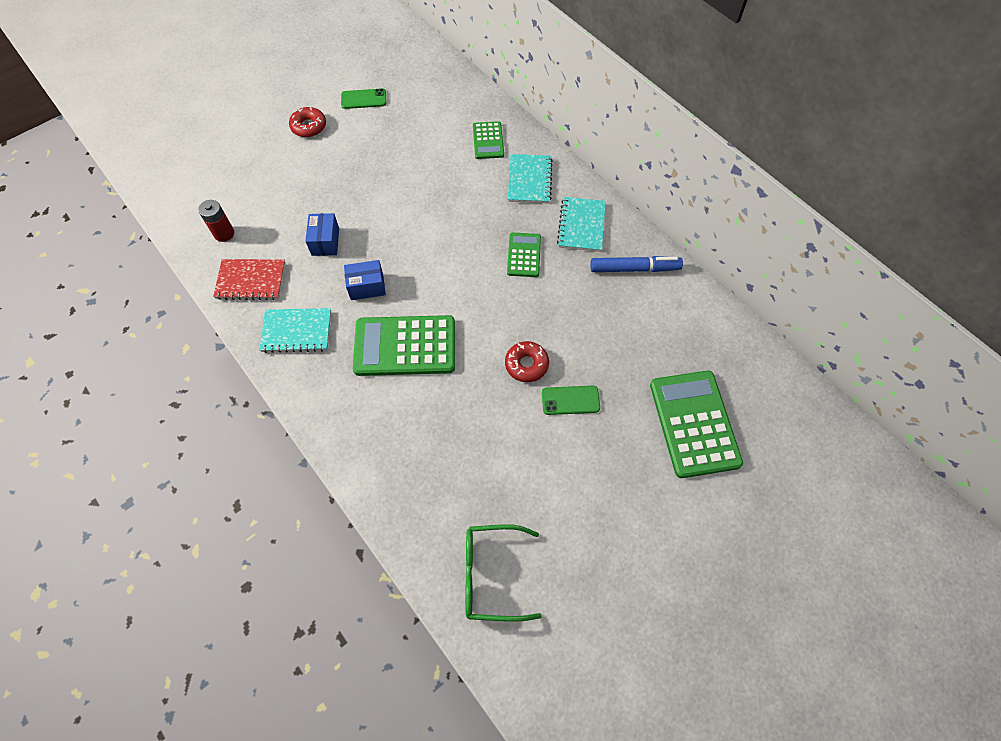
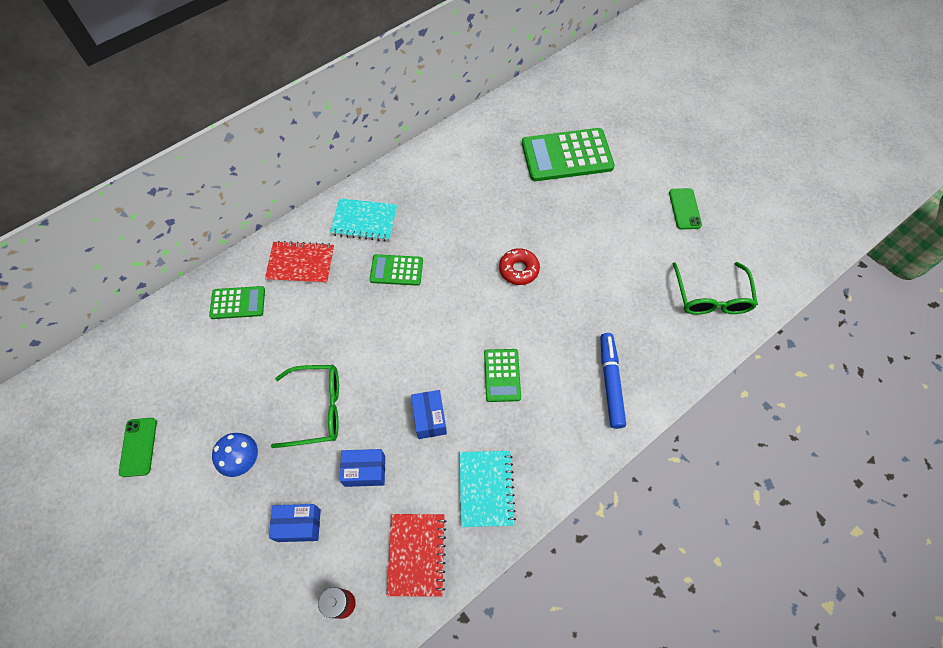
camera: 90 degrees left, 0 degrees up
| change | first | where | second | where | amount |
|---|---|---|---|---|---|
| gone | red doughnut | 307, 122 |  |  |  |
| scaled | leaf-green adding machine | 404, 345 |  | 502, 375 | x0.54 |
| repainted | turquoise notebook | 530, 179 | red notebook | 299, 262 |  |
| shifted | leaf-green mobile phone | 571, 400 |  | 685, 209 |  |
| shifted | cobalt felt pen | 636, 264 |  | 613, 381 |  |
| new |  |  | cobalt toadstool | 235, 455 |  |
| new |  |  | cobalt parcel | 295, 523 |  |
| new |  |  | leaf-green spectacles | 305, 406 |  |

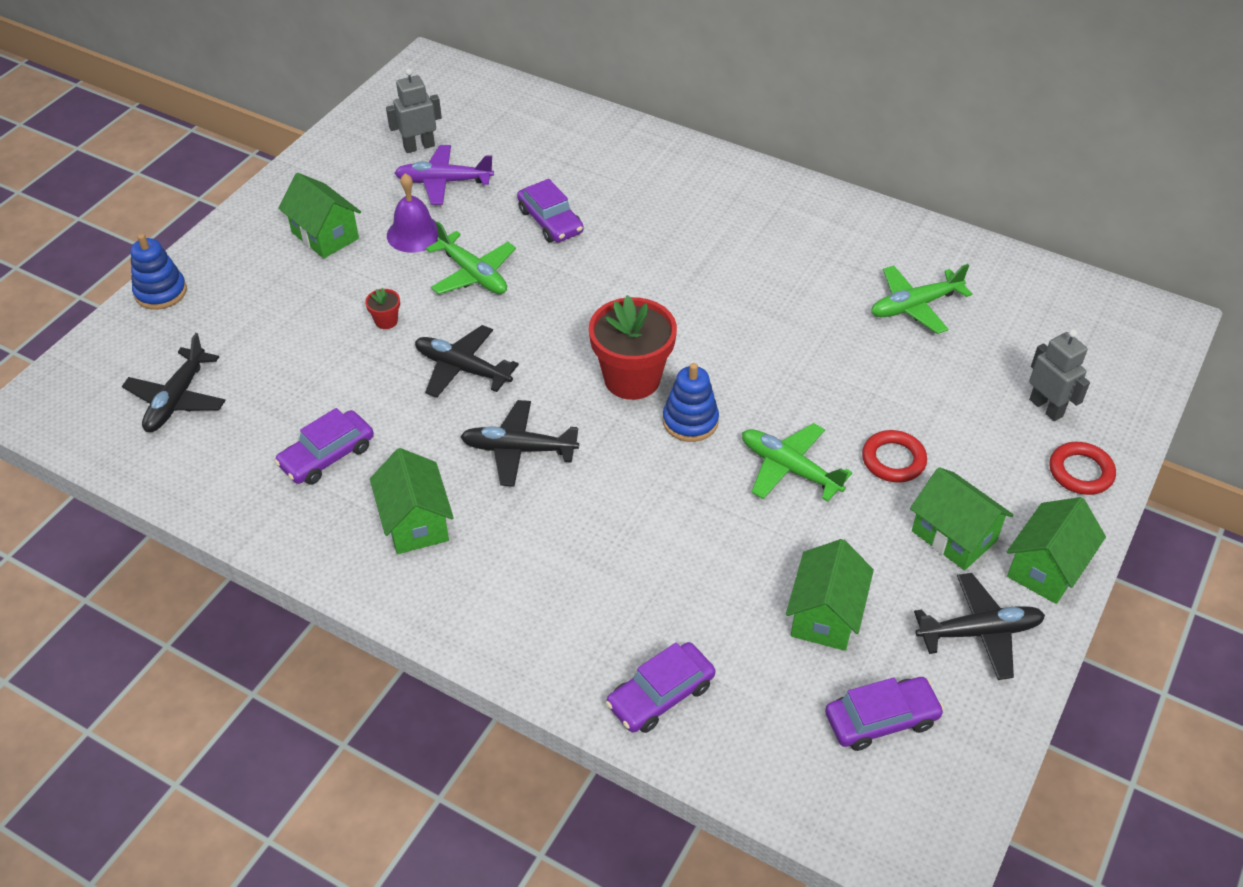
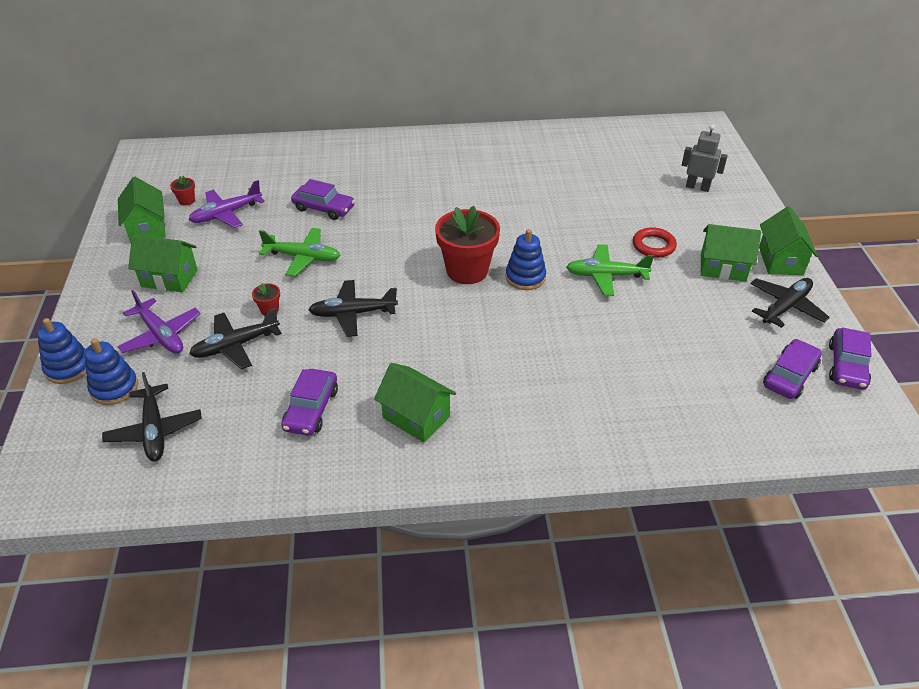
camera: 35 degrees left, 5 degrees down
| change | first | where | second | where | amount |
|---|---|---|---|---|---|
| swapped | grey toy robot | 414, 110 | red plant pot | 182, 191 |  |
| gone | royal purple bell | 413, 213 |  |  |  |
| shifted | jet-black aeroplane | 519, 443 |  | 235, 339 |  |
| shifted | royal purple toy car | 660, 687 |  | 850, 359 |  |
| shifted | leaf-green cottage | 830, 595 |  | 142, 210 |  |
| gone | leaf-green aeroplane | 921, 299 |  |  |  |
| gone | red torus | 1082, 468 |  |  |  |
| new |  |  | cobalt stacking toy | 111, 371 |  |
| new |  |  | royal purple aeroplane | 159, 321 |  |

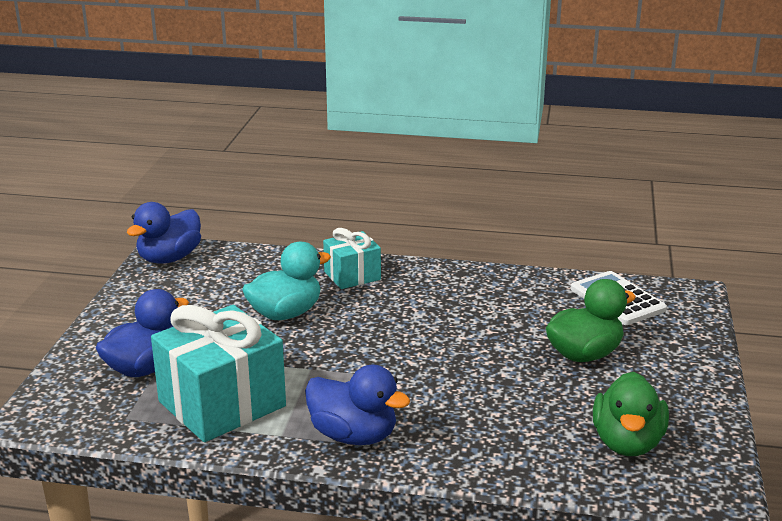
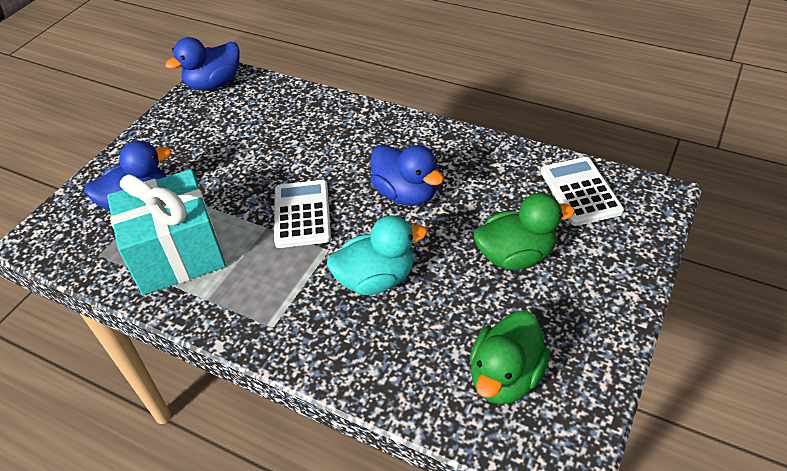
camera: 20 degrees right, 20 degrees up
| change | first | where | second | where | amount |
|---|---|---|---|---|---|
| shifted | turquoise rubber duck | 286, 281 |  | 377, 255 |  |
| shifted | cobalt rubber duck | 357, 405 |  | 407, 175 |  |
| gone | turquoise gift | 352, 258 |  |  |  |
| new |  |  | snow-white adding machine | 302, 214 |  |

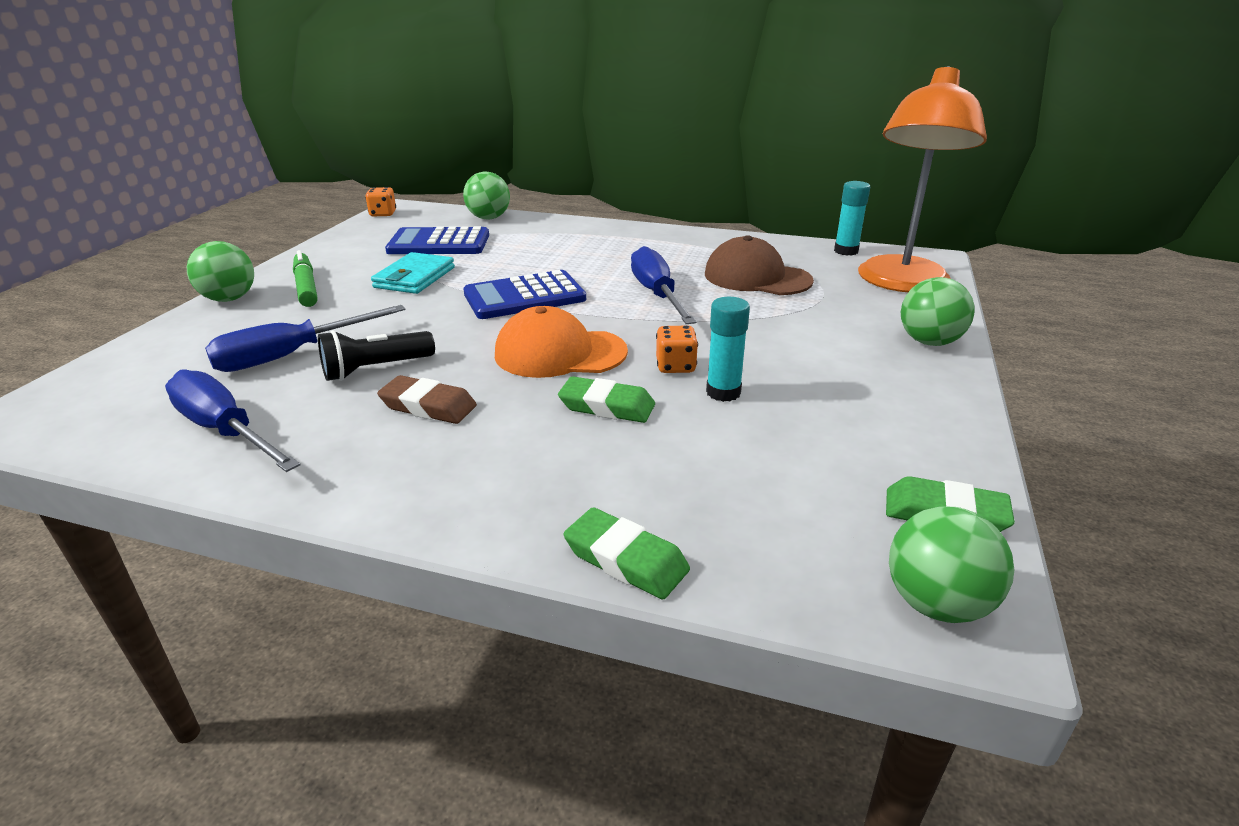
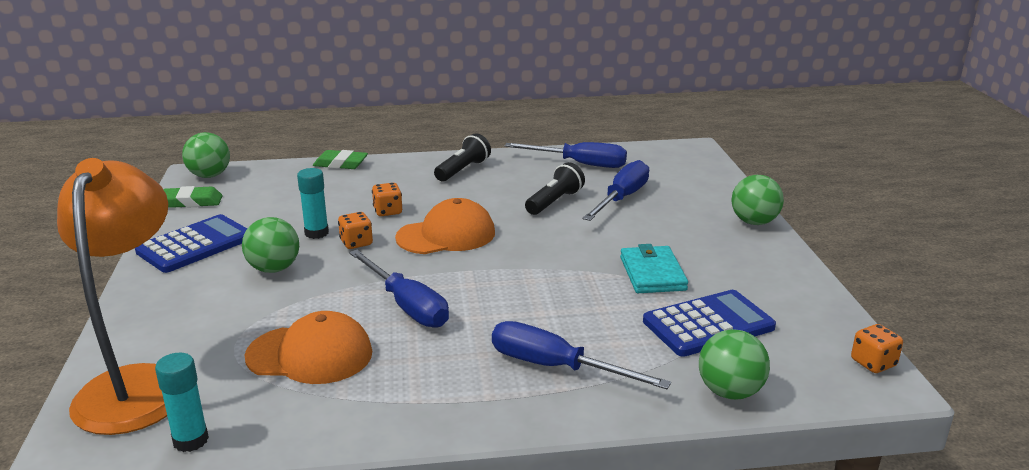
camera: 155 degrees right, 5 degrees down
| change | first | where | second | where | amount |
|---|---|---|---|---|---|
| gone | leaf-green felt pen | 305, 278 |  |  |  |
| gone | dark brown gum eraser | 427, 399 |  |  |  |
| shifted | cobalt adding machine | 524, 294 |  | 191, 243 |  |
| swapped | leaf-green gum eraser | 606, 399 | orange game die | 387, 199 |  |
| repainted | dark brown peaked cap | 759, 265 | orange peaked cap | 308, 347 |  |
| shifted | leaf-green play ball | 937, 311 |  | 270, 245 |  |
| new |  |  | jet-black pocket torch | 462, 157 |  |
| new |  |  | cobalt flat screwdriver | 581, 355 |  |

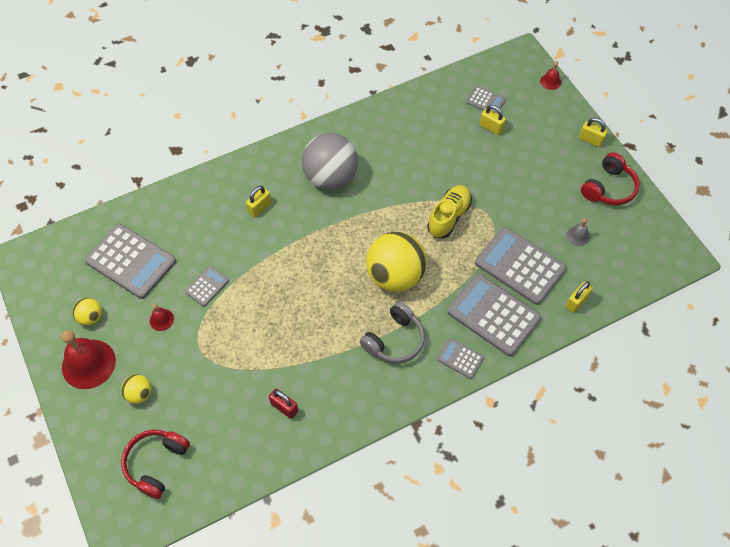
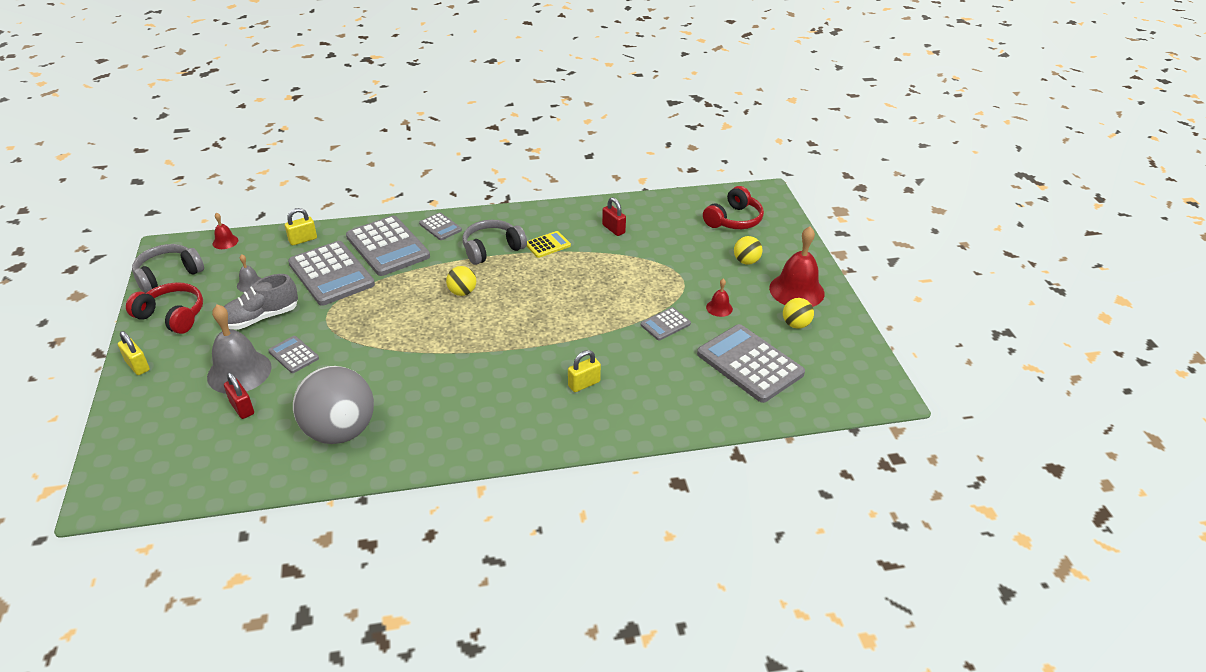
camera: 165 degrees left, 20 degrees down
| change | first | where | second | where | amount |
|---|---|---|---|---|---|
| shifted | grey play ball | 330, 161 |  | 333, 405 |  |
| scaled | yellow play ball | 396, 262 |  | 461, 281 | x0.46 |
| gone | yellow sneaker | 449, 211 |  |  |  |
| shifted | grey adding machine | 486, 99 |  | 293, 354 |  |
| repainted | yellow lock | 493, 120 | red lock | 239, 395 |  |
| shifted | red bell | 550, 75 |  | 225, 231 |  |
| rotated | red headset | 610, 178 |  | 164, 308 | 60 degrees clockwise |
| new |  |  | grey headset | 168, 268 |  |
| new |  |  | grey bell | 239, 349 |  |
| new |  |  | grey sneaker | 261, 301 |  |
| new |  |  | yellow adding machine | 548, 244 |  |

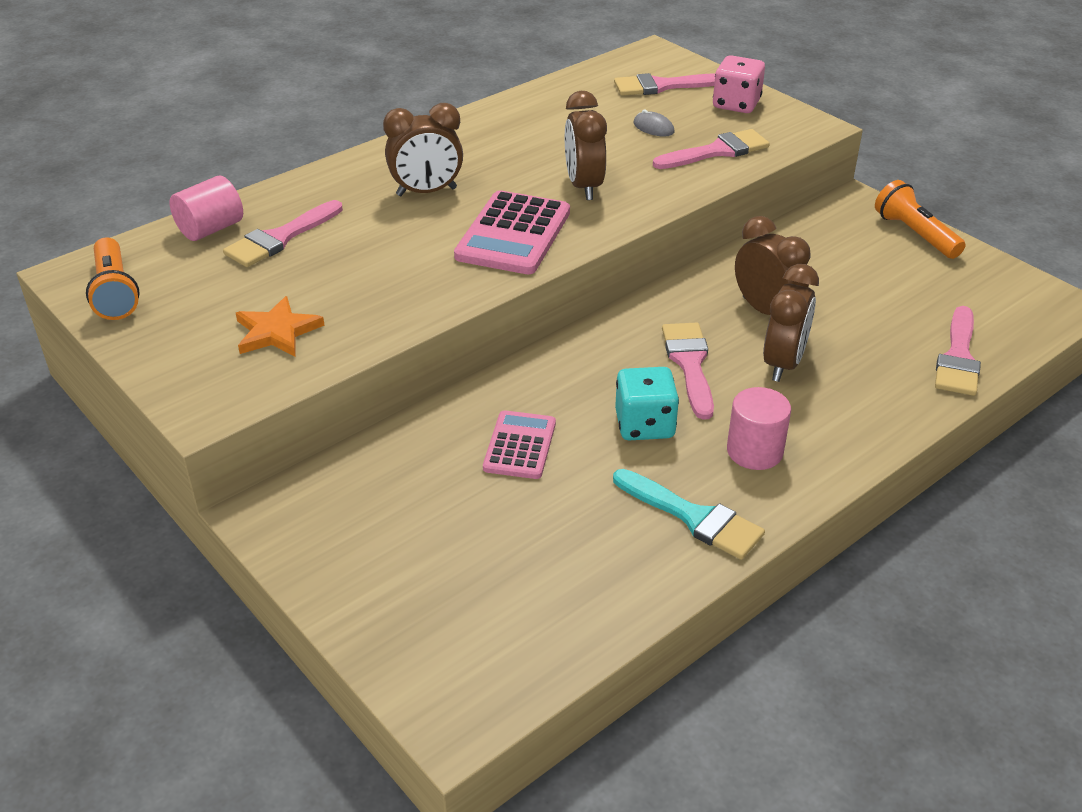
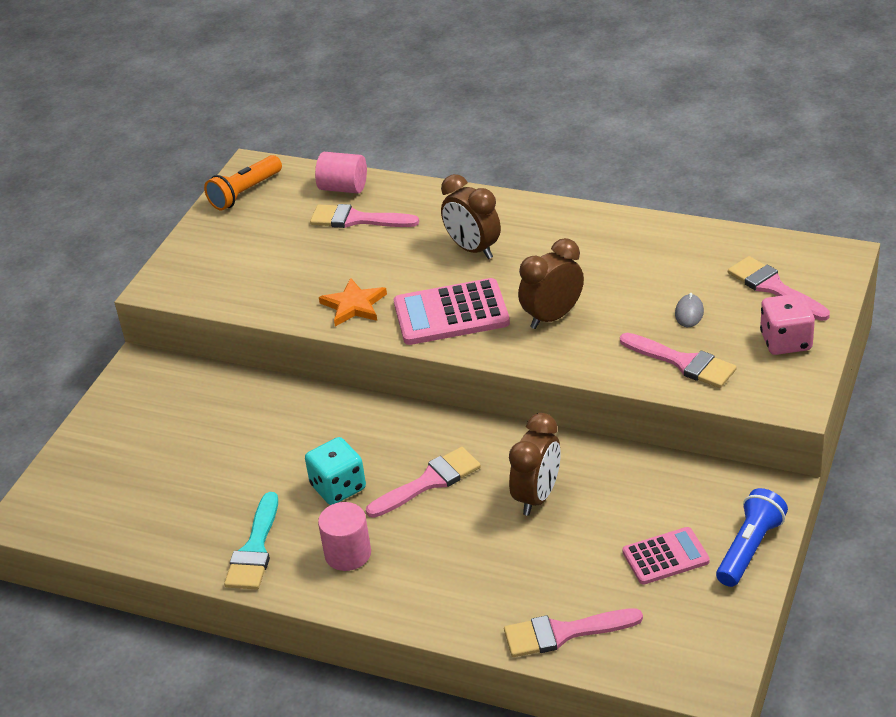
camera: 65 degrees right, 0 degrees up
| change | first | where | second | where | amount |
|---|---|---|---|---|---|
| shifted | orange five-pointed star | 280, 326 |  | 353, 302 |  |
| shifted | rosy adding machine | 519, 444 |  | 666, 556 |  |
| gone | dark brown clock | 791, 323 |  |  |  |
| repainted | orange pocket torch | 920, 219 | cobalt pocket torch | 752, 537 |  |

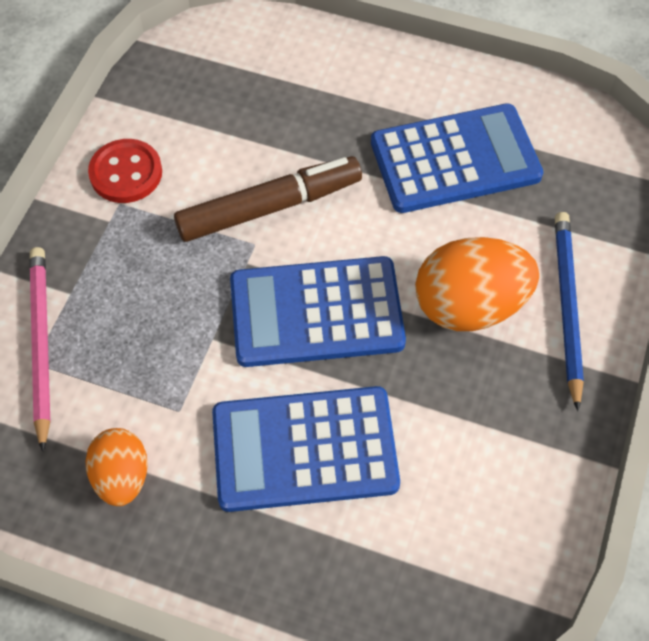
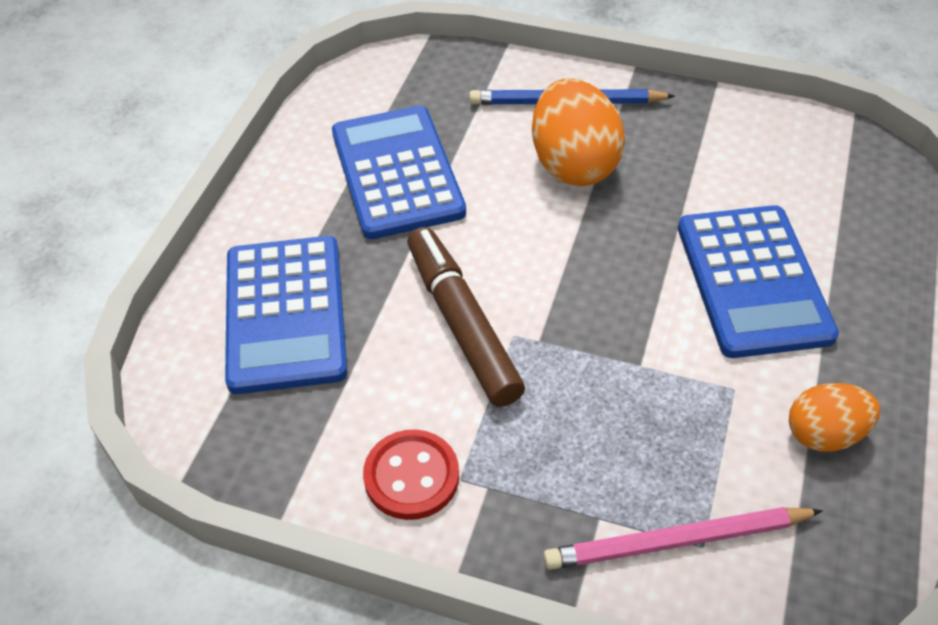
camera: 90 degrees left, 10 degrees down
| change | first | where | second | where | amount |
|---|---|---|---|---|---|
| shifted | cobalt adding machine | 318, 311 |  | 286, 315 |  |

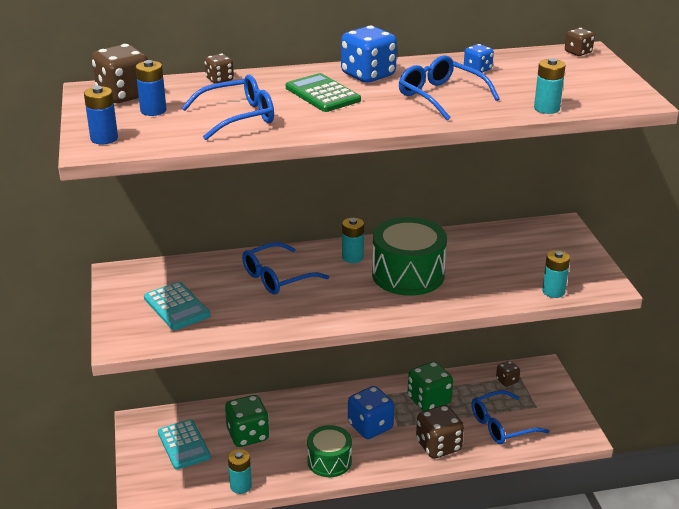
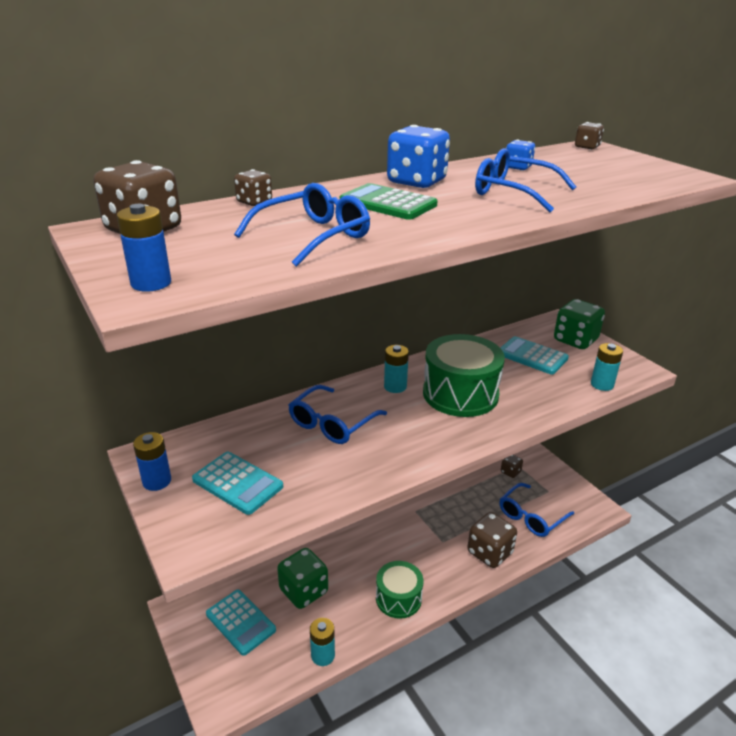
camera: 20 degrees left, 0 degrees up
| change | first | where | second | where | amount |
|---|---|---|---|---|---|
| shifted | cobalt power cell | 150, 88 |  | 152, 461 |  |
| gone | cobalt game die | 371, 412 |  |  |  |
| shifted | leaf-green game die | 430, 386 |  | 579, 324 |  |
| gone | turquoise power cell | 549, 86 |  |  |  |
| new |  |  | turquoise adding machine | 534, 355 |  |

